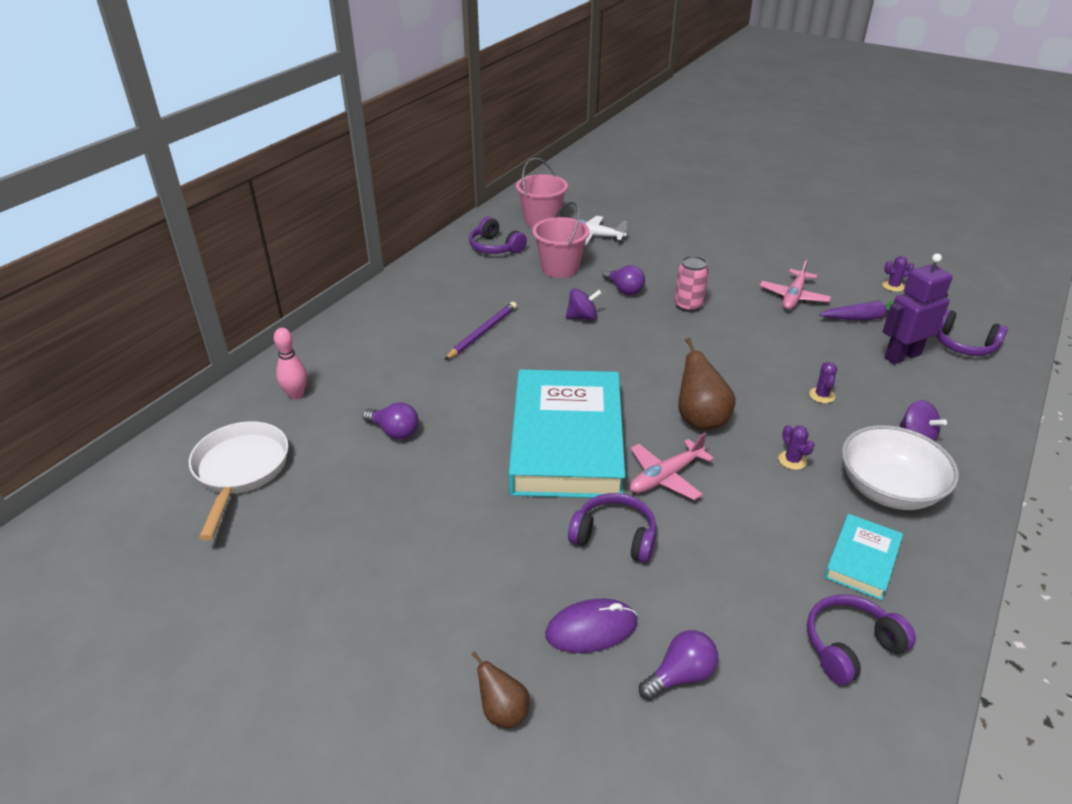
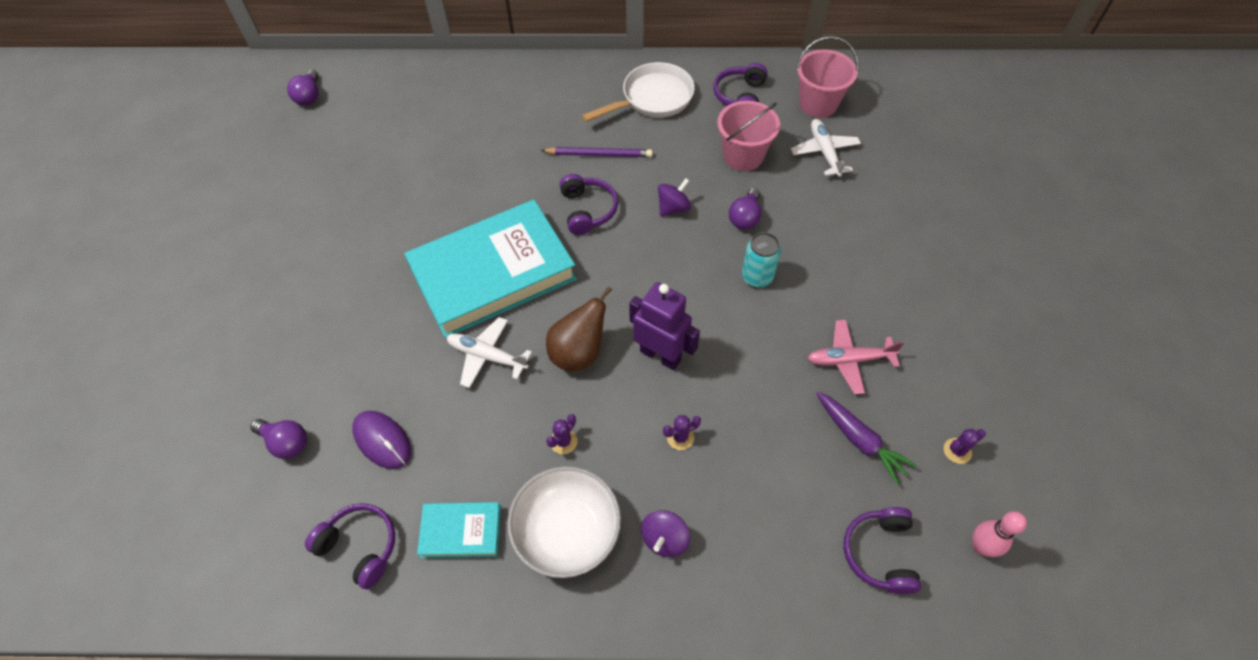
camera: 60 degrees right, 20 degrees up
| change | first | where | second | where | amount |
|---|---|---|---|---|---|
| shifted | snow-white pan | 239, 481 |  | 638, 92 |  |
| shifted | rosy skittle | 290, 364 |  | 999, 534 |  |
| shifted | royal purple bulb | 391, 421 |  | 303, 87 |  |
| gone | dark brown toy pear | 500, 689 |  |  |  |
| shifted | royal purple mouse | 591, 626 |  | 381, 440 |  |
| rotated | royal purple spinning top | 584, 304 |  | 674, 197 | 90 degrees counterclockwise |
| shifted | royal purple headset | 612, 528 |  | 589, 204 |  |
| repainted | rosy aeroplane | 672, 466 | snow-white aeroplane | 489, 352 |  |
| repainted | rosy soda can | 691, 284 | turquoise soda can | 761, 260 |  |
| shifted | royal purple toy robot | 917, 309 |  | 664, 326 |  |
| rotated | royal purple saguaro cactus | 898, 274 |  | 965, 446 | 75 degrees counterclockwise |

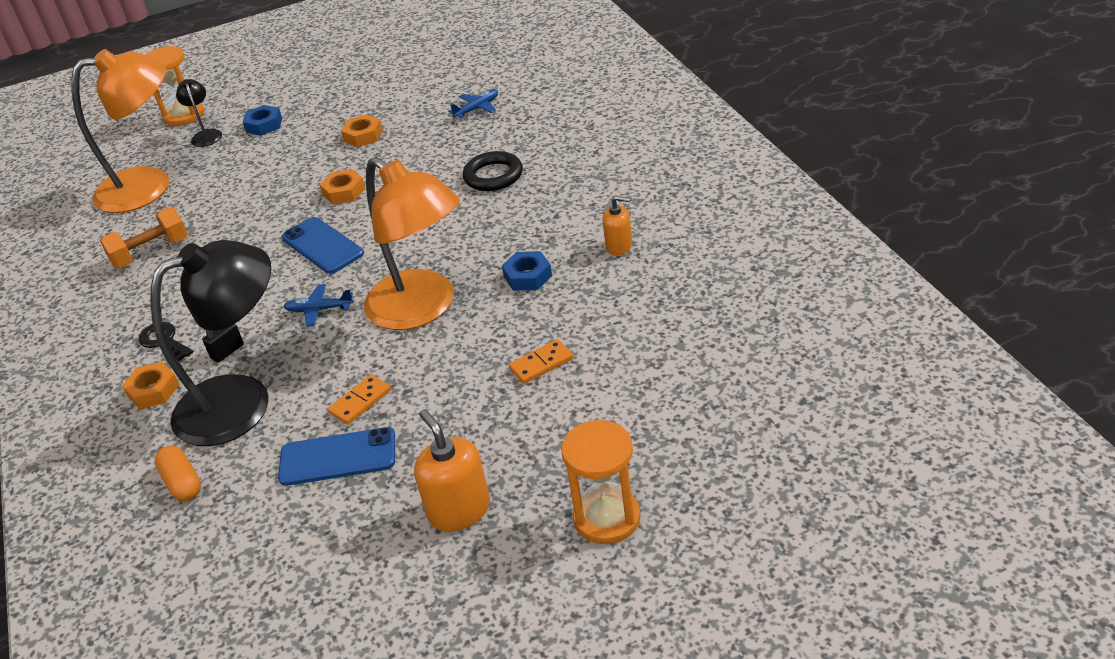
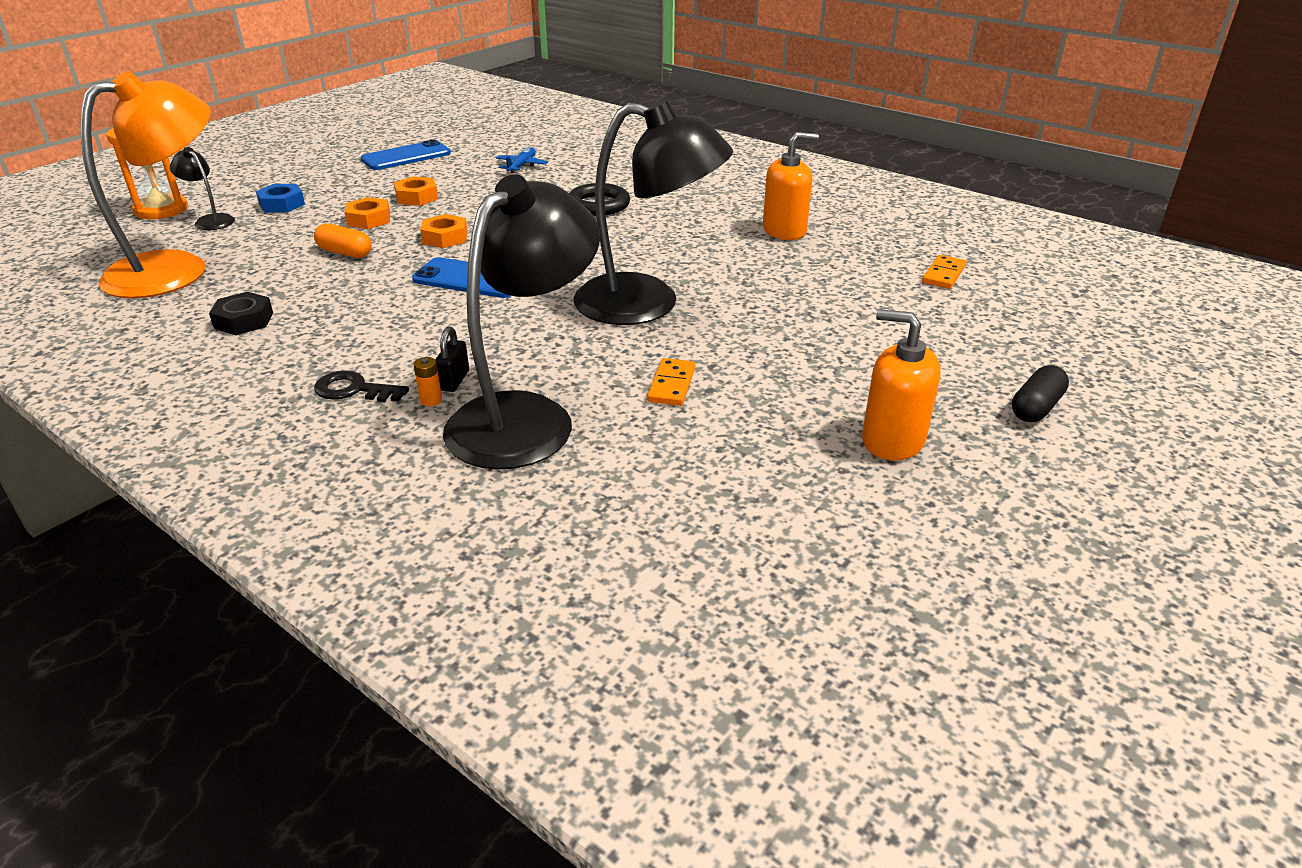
camera: 35 degrees left, 5 degrees down
| change | first | where | second | where | amount |
|---|---|---|---|---|---|
| swapped | orange dumbbell | 144, 237 | jet-black hex nut | 241, 313 |  |
| shifted | orange hex nut | 150, 385 |  | 367, 213 |  |
| shifted | orange pill shape | 178, 473 |  | 343, 240 |  |
| shifted | cobalt mobile phone | 336, 456 |  | 406, 155 |  |
| gone | cobalt aeroplane | 318, 305 |  |  |  |
| repainted | orange desk lamp | 412, 243 | jet-black desk lamp | 653, 212 |  |
| gone | cobalt hex nut | 527, 271 |  |  |  |
| shifted | orange domino | 541, 361 |  | 944, 272 |  |
| swapped | orange sandglass | 601, 482 | jet-black pill shape | 1040, 393 |  |
| scaled | orange soap dispenser | 617, 226 |  | 791, 186 | x1.60 |
| new |  |  | orange power cell | 428, 381 |  |

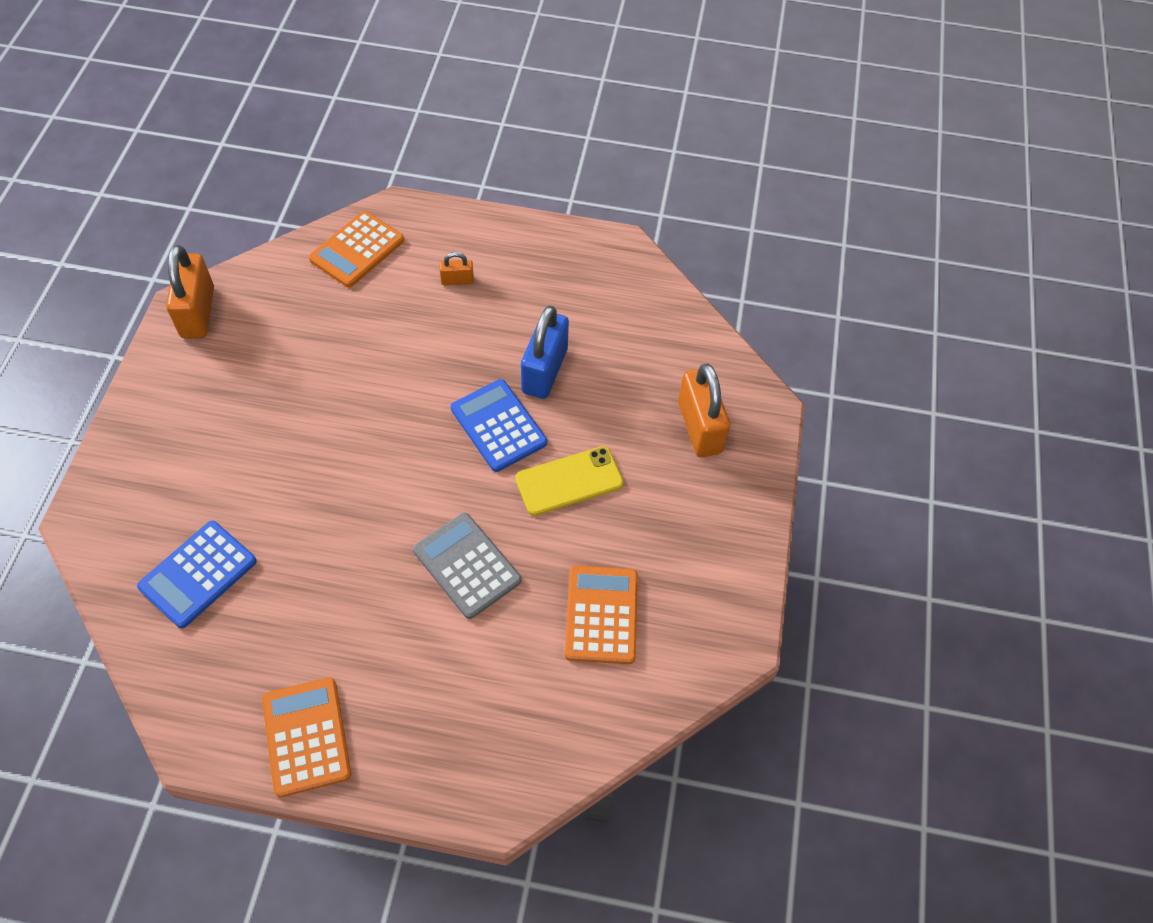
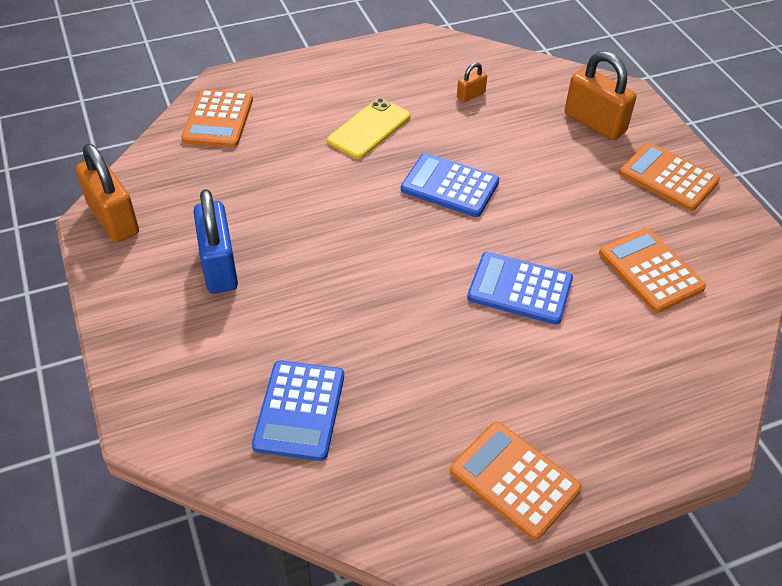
camera: 30 degrees left, 10 degrees down
| change | first | where | second | where | amount |
|---|---|---|---|---|---|
| repainted | grey adding machine | 467, 566 | cobalt adding machine | 520, 288 |  |
| shifted | orange lock | 456, 268 |  | 472, 82 |  |
| shifted | yellow mobile phone | 570, 481 |  | 368, 128 |  |
| shifted | cobalt lock | 545, 352 |  | 215, 241 |  |
| new |  |  | orange adding machine | 669, 176 |  |

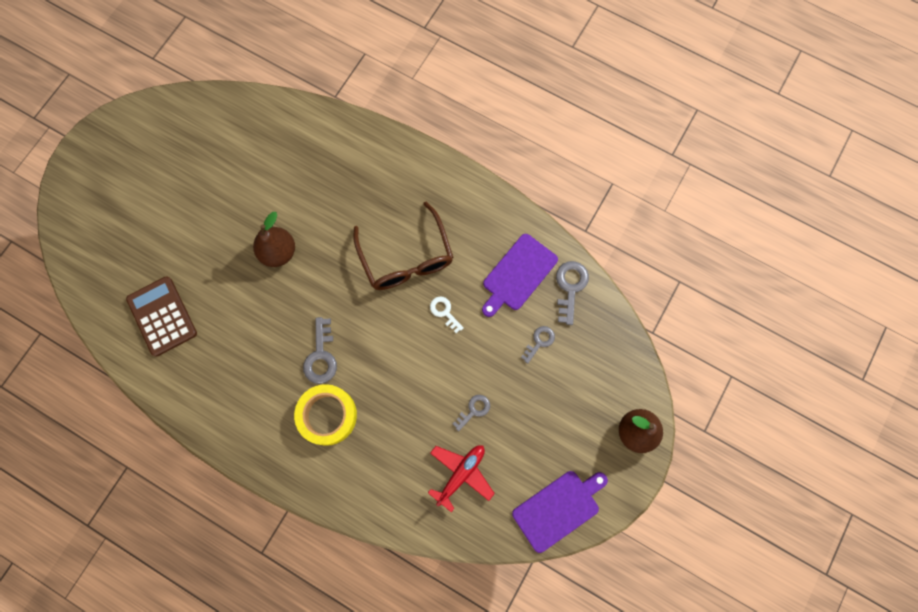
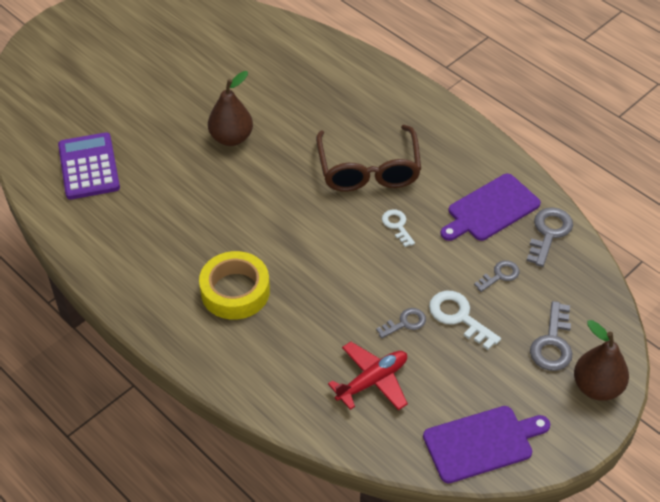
camera: 15 degrees right, 25 degrees down
| change | first | where | second | where | amount |
|---|---|---|---|---|---|
| repainted | dark brown adding machine | 161, 316 | royal purple adding machine | 89, 166 |  |
| shifted | grey latchkey | 320, 350 |  | 551, 336 |  |
| new |  |  | snow-white latchkey | 465, 320 |  |

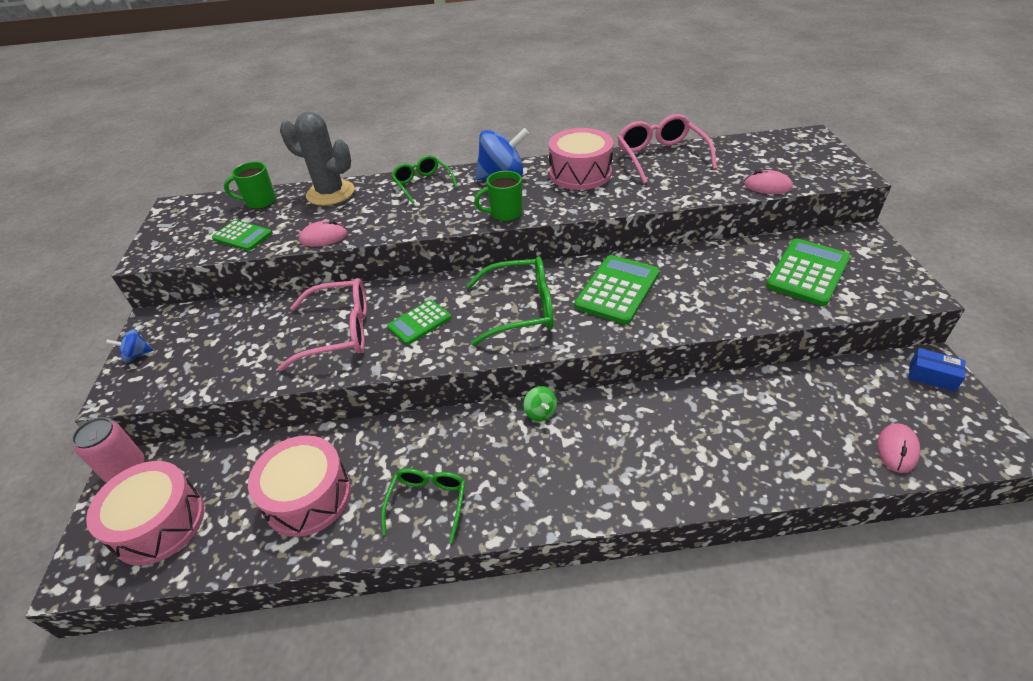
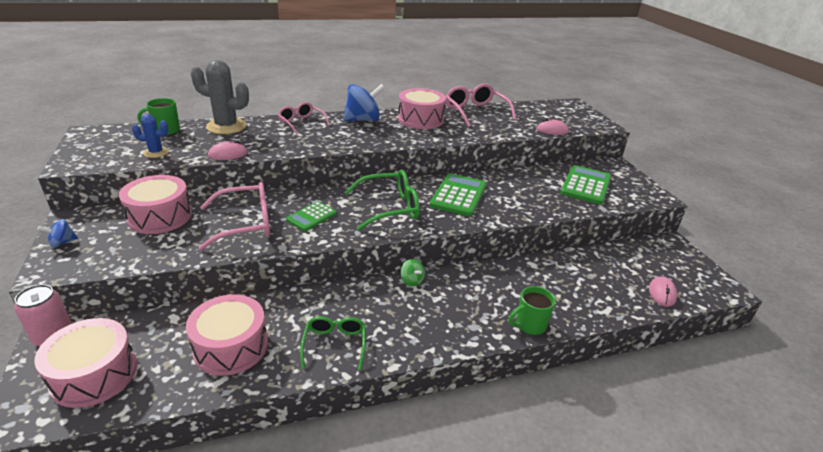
camera: 15 degrees left, 10 degrees down
| change | first | where | second | where | amount |
|---|---|---|---|---|---|
| swapped | leaf-green adding machine | 242, 235 | cobalt saguaro cactus | 150, 136 |  |
| repainted | leaf-green spectacles | 424, 179 | rosy spectacles | 304, 118 |  |
| shifted | leaf-green mug | 498, 196 |  | 532, 310 |  |
| gone | cobalt parcel | 937, 370 |  |  |  |
| new |  |  | rosy drum | 155, 204 |  |

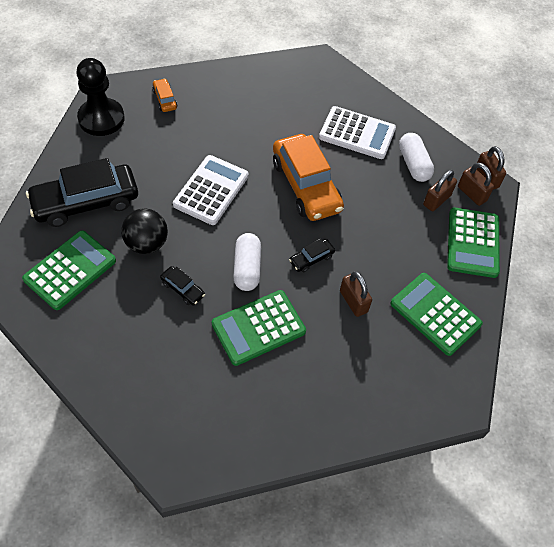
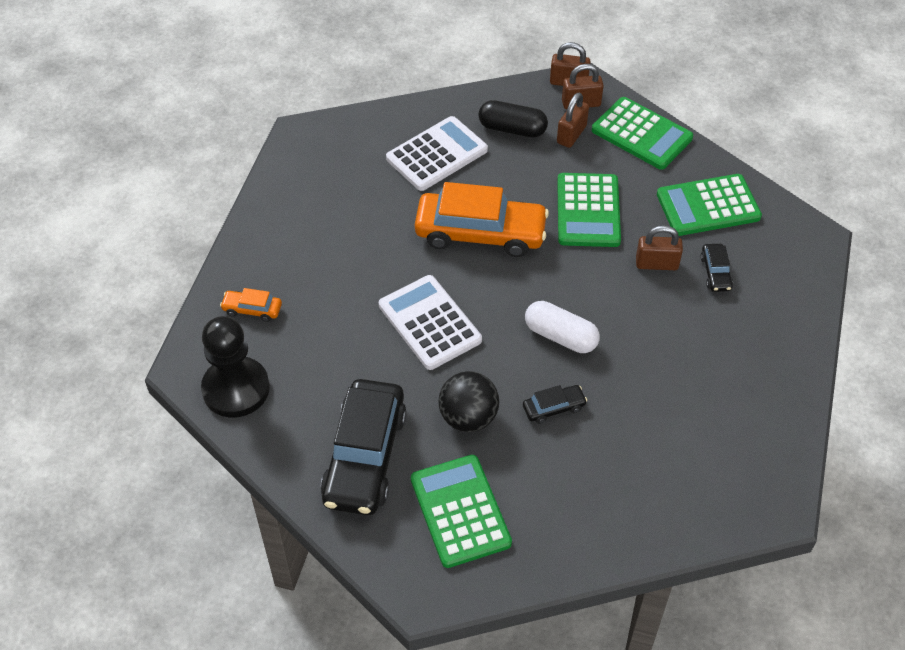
camera: 55 degrees left, 5 degrees down
| change | first | where | second | where | amount |
|---|---|---|---|---|---|
| shifted | leaf-green adding machine | 259, 328 |  | 589, 210 |  |
| shifted | jet-black toy car | 312, 255 |  | 716, 268 |  |
| repainted | snow-white pill shape | 416, 157 | jet-black pill shape | 513, 118 |  |
| rotated | dark brown lock | 440, 190 |  | 573, 120 | 45 degrees clockwise |

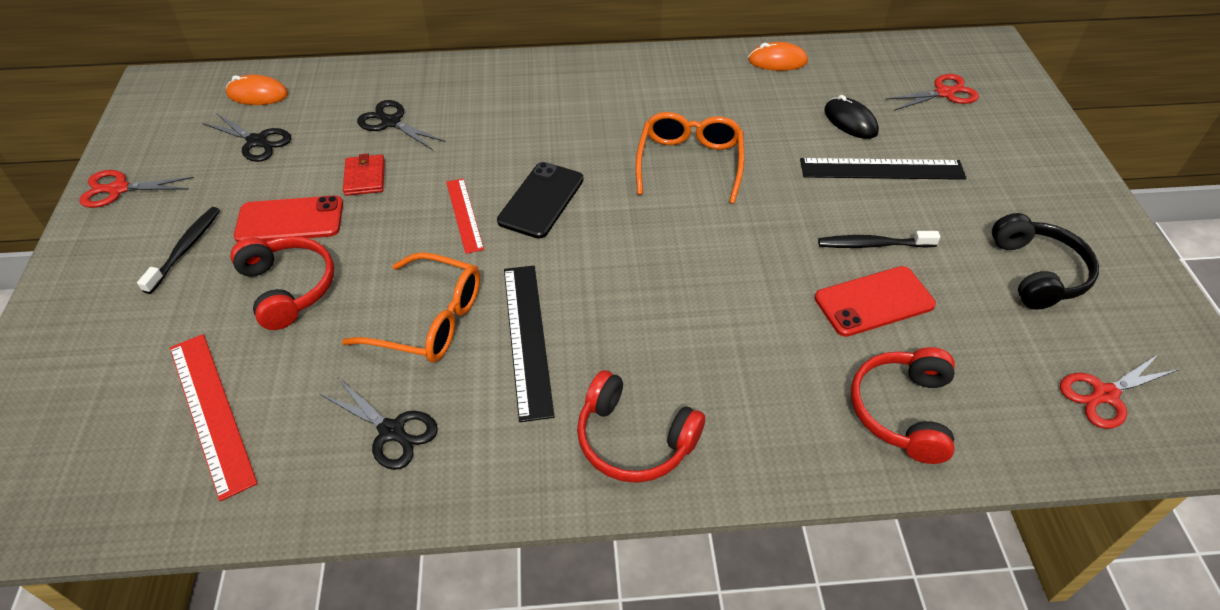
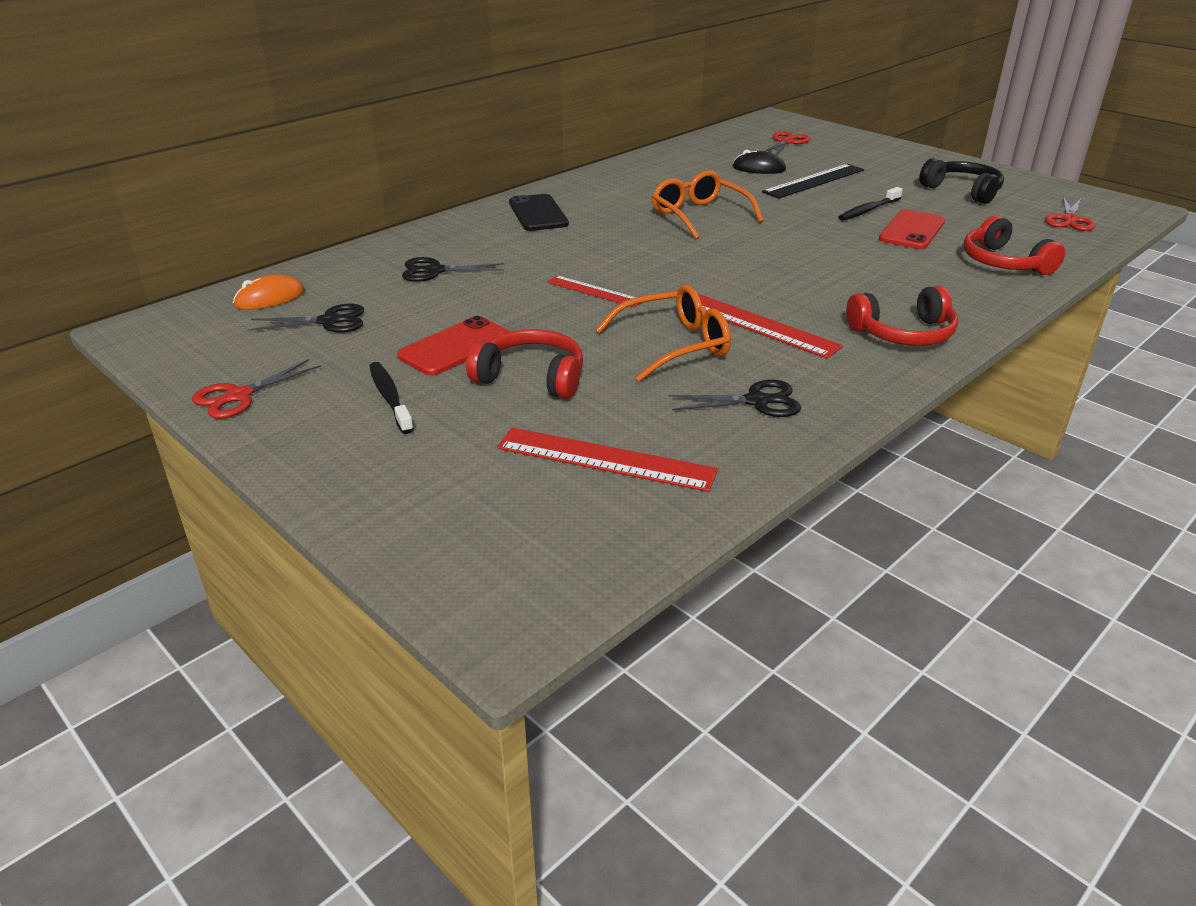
camera: 40 degrees left, 15 degrees down
| change | first | where | second | where | amount |
|---|---|---|---|---|---|
| gone | red card wallet | 364, 175 |  |  |  |
| shifted | jet-black mobile phone | 540, 200 |  | 539, 212 |  |
| repainted | jet-black straightedge | 529, 343 | red straightedge | 770, 326 |  |
| gone | orange mouse | 778, 56 |  |  |  |

